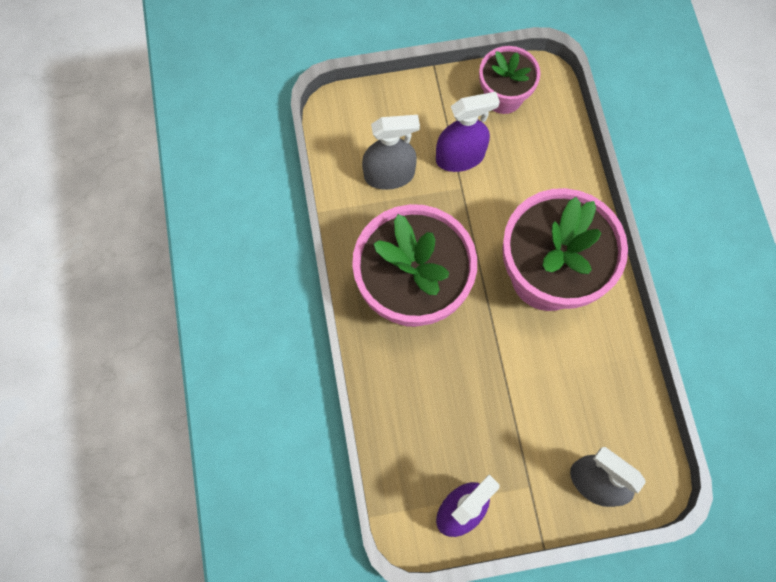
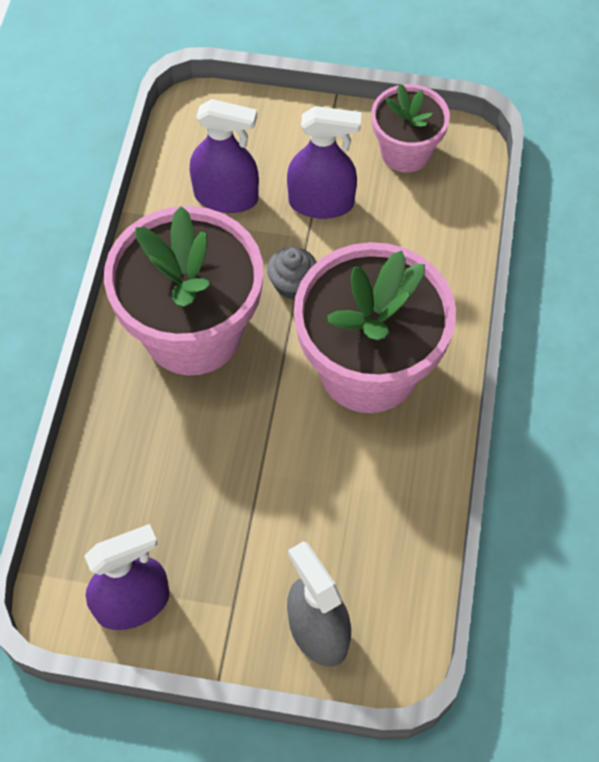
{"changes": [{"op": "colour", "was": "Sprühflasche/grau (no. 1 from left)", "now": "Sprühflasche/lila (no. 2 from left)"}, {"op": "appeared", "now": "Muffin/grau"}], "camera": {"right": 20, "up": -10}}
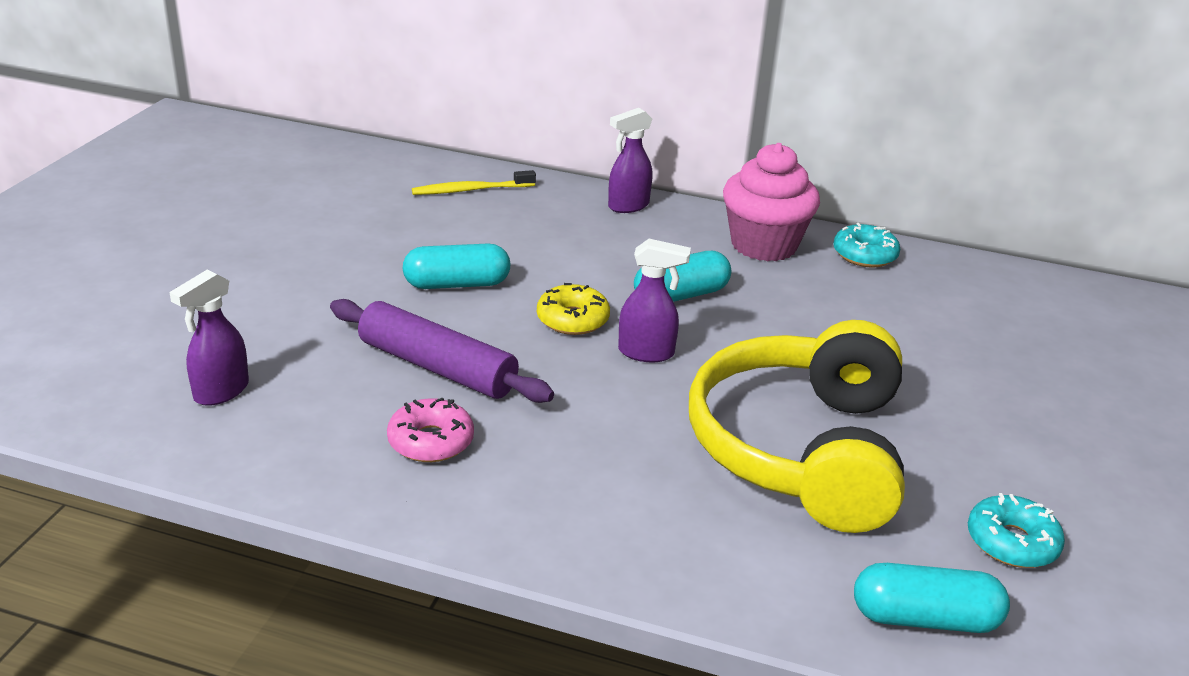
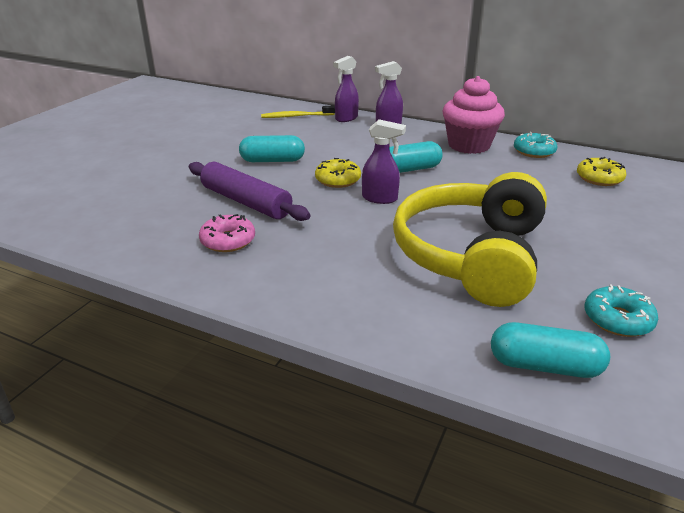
{"changes": [{"op": "relocated", "was": "Sprühflasche/lila (no. 1 from left)"}, {"op": "appeared", "now": "Donut/gelb (no. 2 from left)"}], "camera": {"right": 10, "up": 0}}
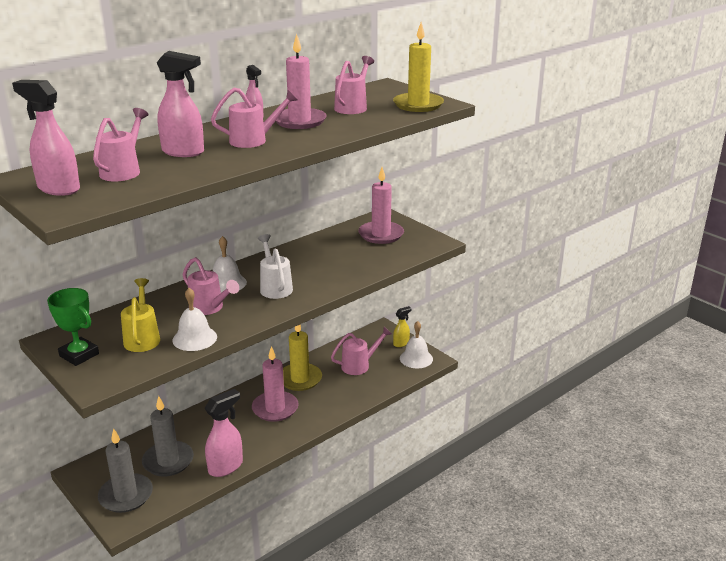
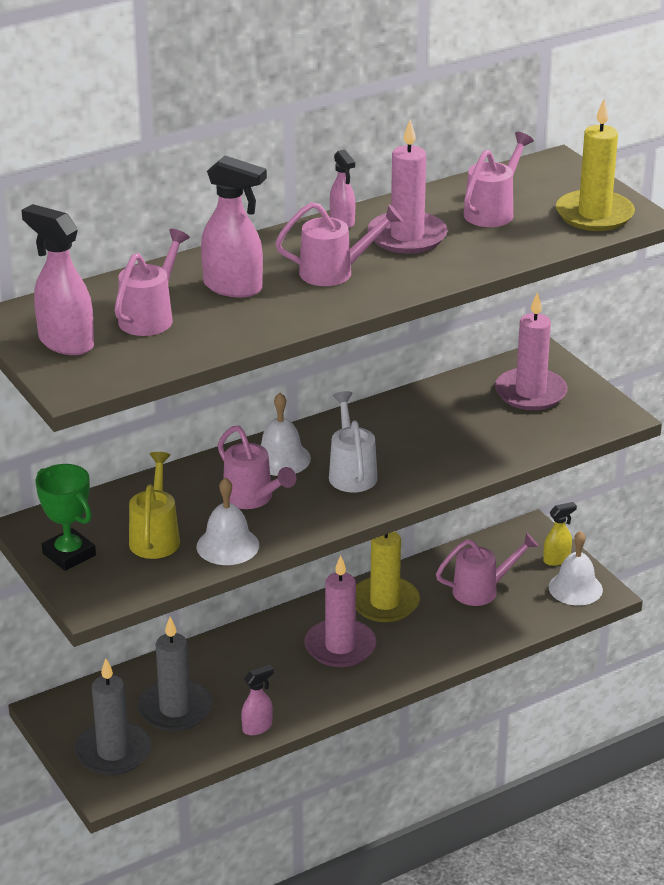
{"changes": [{"op": "size", "was": "Sprühflasche/rosa (no. 3 from left)", "ratio": 0.58}], "camera": {"right": 10, "up": 5}}
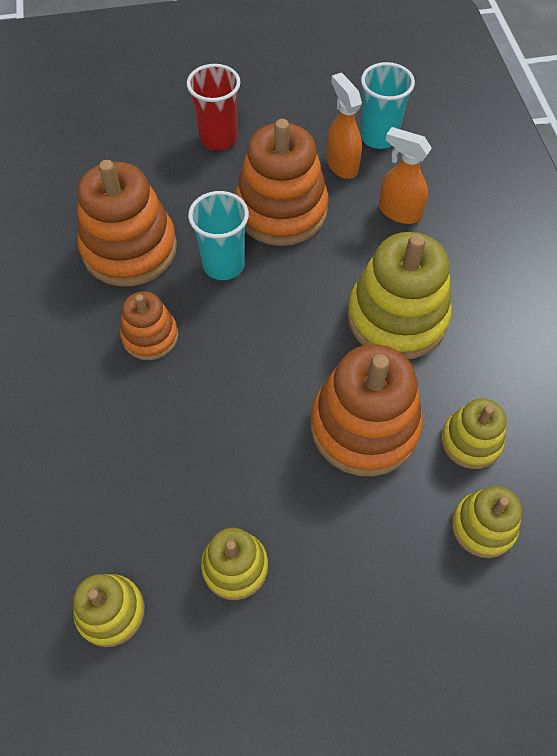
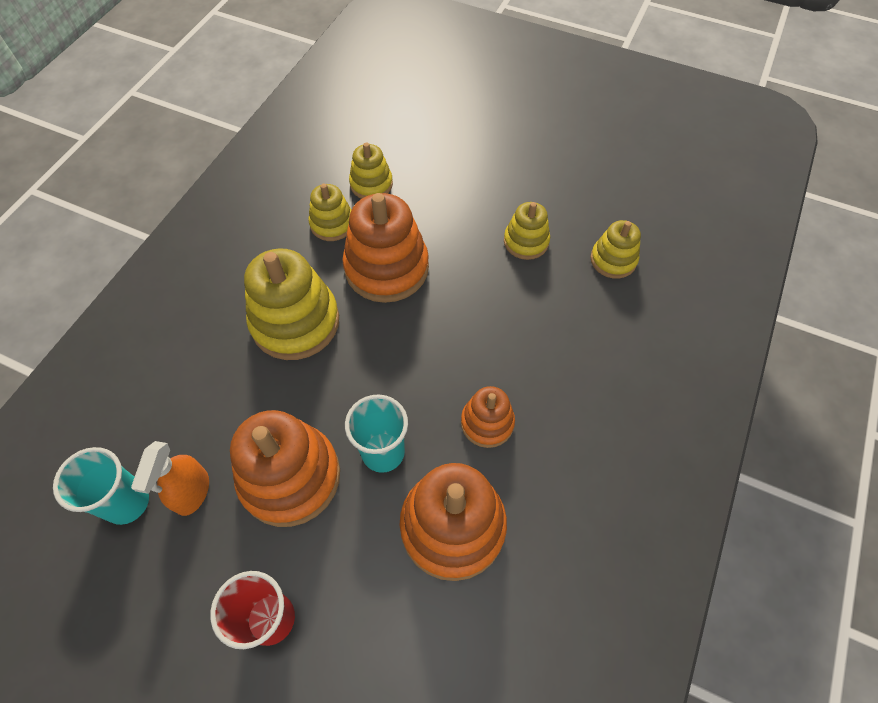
{"changes": [{"op": "missing", "was": "Sprühflasche/orange (no. 2 from left)"}], "camera": {"right": -145, "up": 0}}
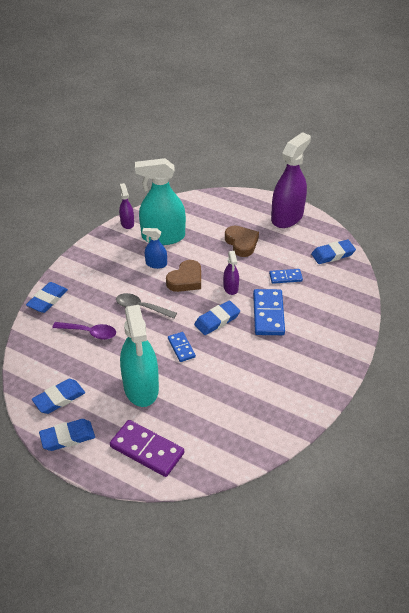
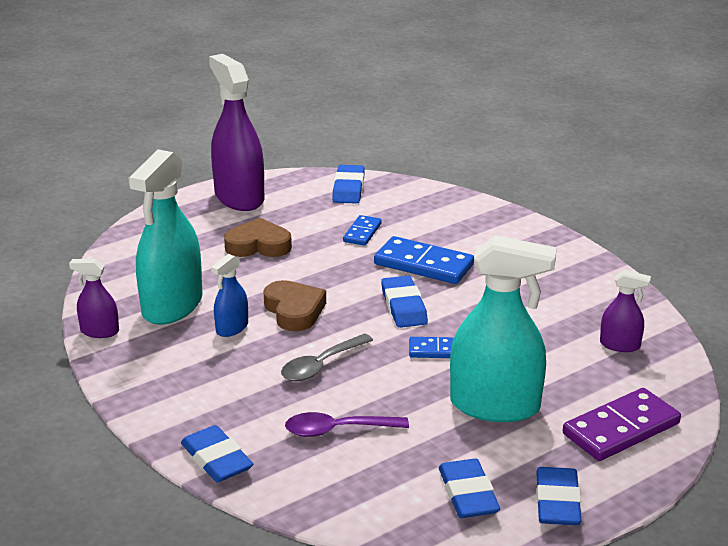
{"changes": [{"op": "relocated", "was": "Sprühflasche/lila (no. 2 from left in the first image)", "now": "Sprühflasche/lila (no. 3 from left)"}, {"op": "spun", "was": "Löffel/lila", "clockwise": -135}], "camera": {"right": -65, "up": -15}}
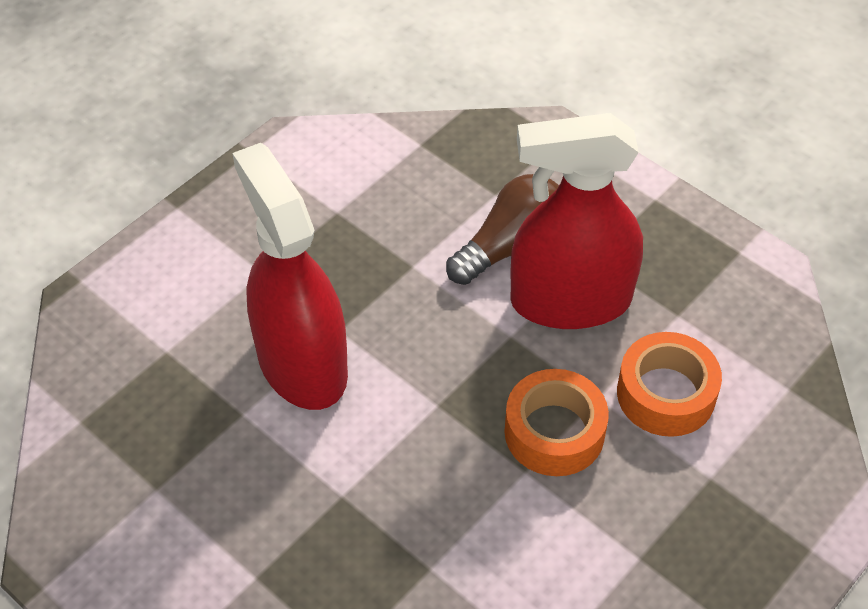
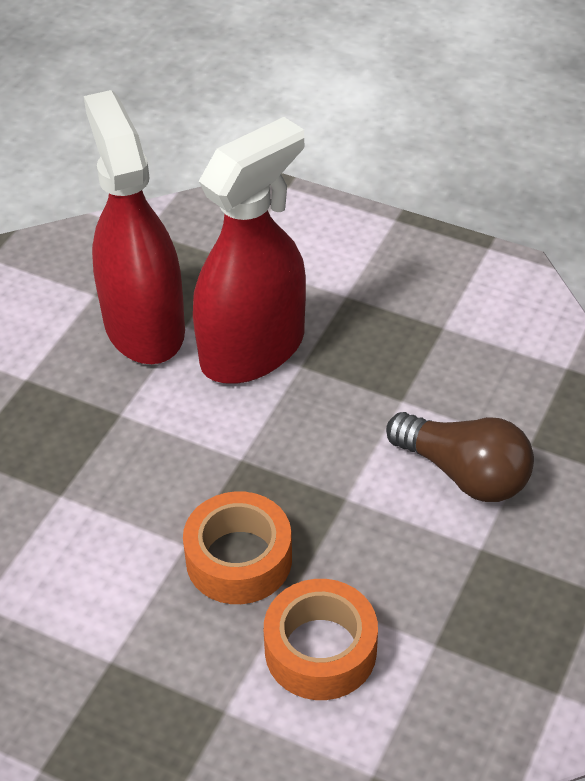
{"changes": [{"op": "relocated", "was": "Sprühflasche/rot (no. 2 from left in the first image)", "now": "Sprühflasche/rot (no. 1 from left)"}], "camera": {"right": 75, "up": -5}}
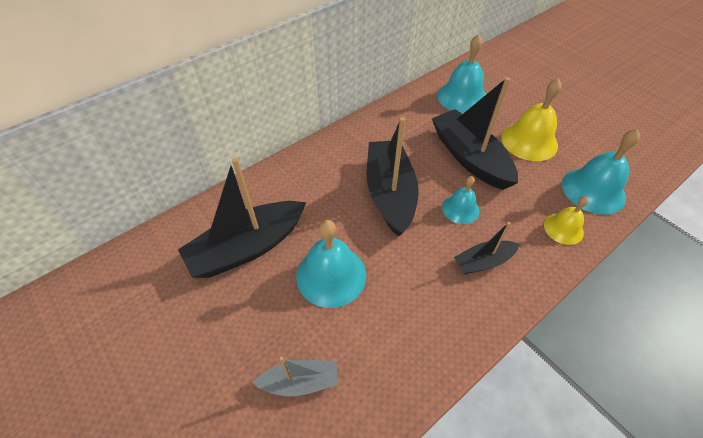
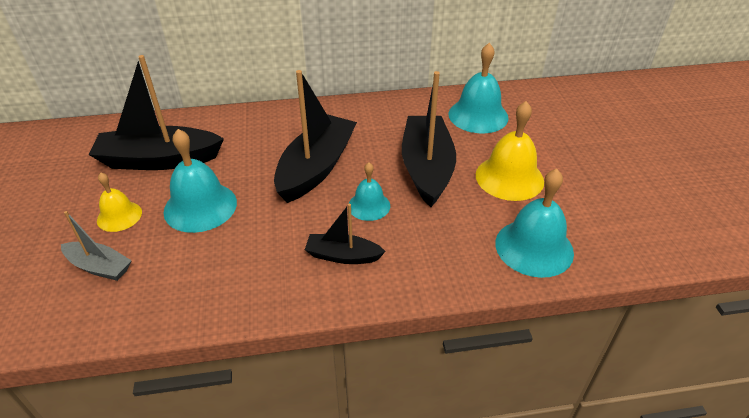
{"changes": [{"op": "relocated", "was": "Glocke/gelb (no. 2 from left in the first image)", "now": "Glocke/gelb (no. 1 from left)"}], "camera": {"right": 30, "up": -10}}
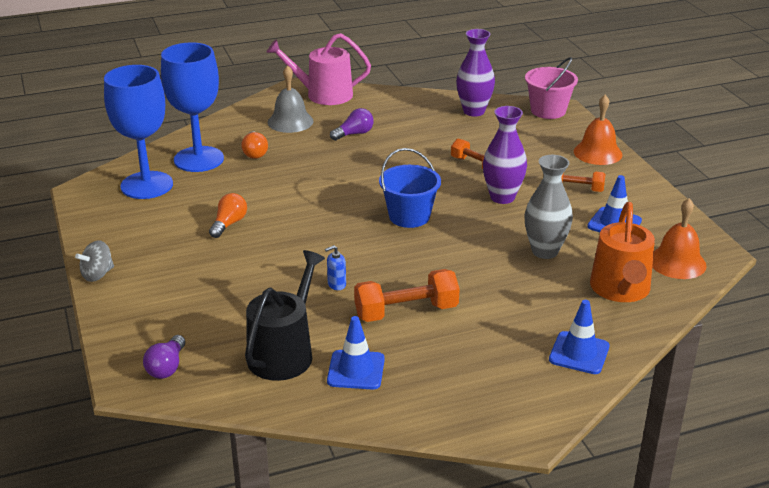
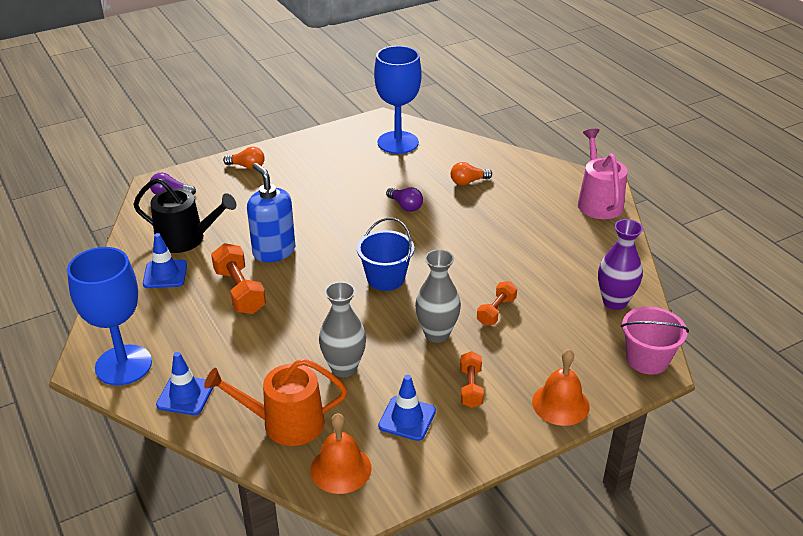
{"changes": [{"op": "relocated", "was": "Kelch/blau (no. 2 from left in the first image)", "now": "Kelch/blau (no. 1 from left)"}, {"op": "missing", "was": "Glocke/grau"}, {"op": "colour", "was": "Vase/lila (no. 2 from left)", "now": "Vase/grau (no. 2 from left)"}, {"op": "relocated", "was": "Glühbirne/lila (no. 2 from left)"}, {"op": "relocated", "was": "Glühbirne/orange (no. 1 from left)"}, {"op": "missing", "was": "Kreisel/grau"}, {"op": "size", "was": "Seifenspender/blau", "ratio": 2.47}], "camera": {"right": 80, "up": 5}}
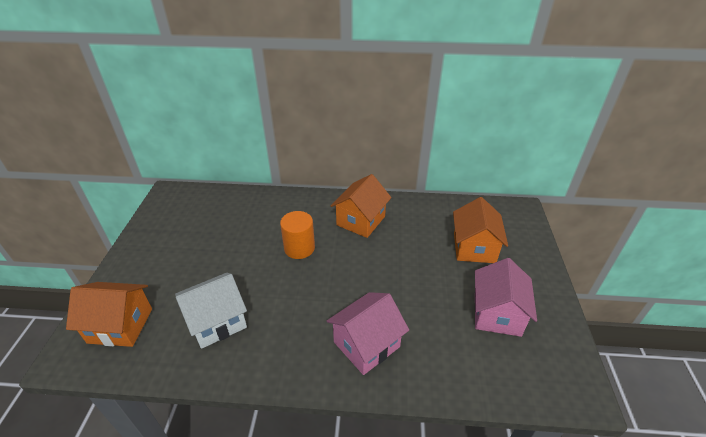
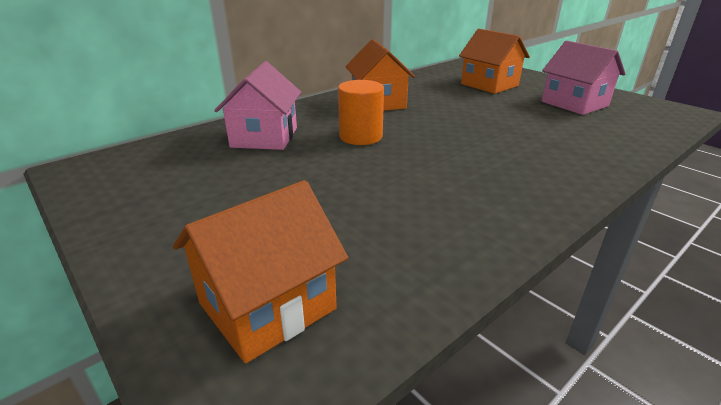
{"changes": [{"op": "missing", "was": "Haus/weiß"}, {"op": "relocated", "was": "Haus/rosa (no. 1 from left)"}], "camera": {"right": -45, "up": -10}}
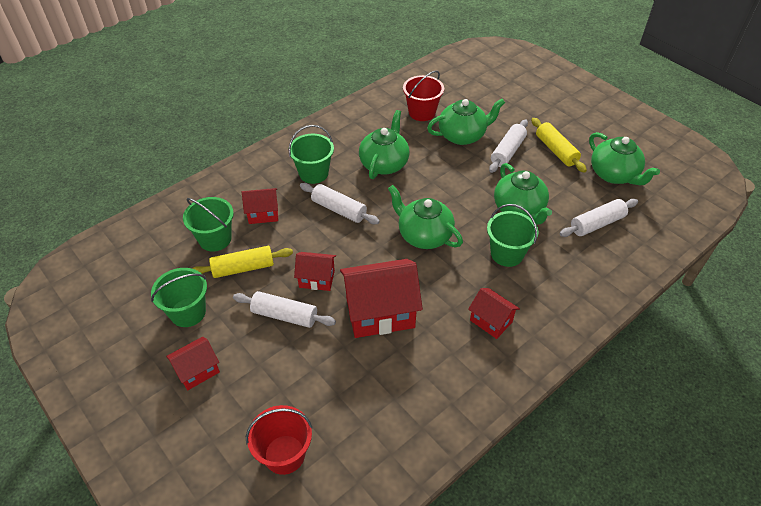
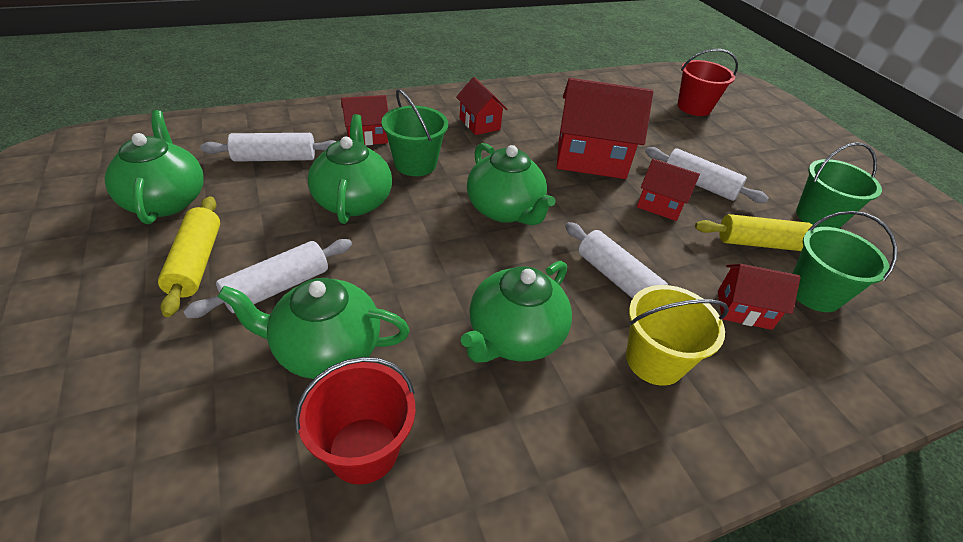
{"changes": [{"op": "colour", "was": "Eimer/grün (no. 3 from left)", "now": "Eimer/gelb"}, {"op": "relocated", "was": "Haus/rot (no. 1 from left)"}], "camera": {"right": -165, "up": -5}}
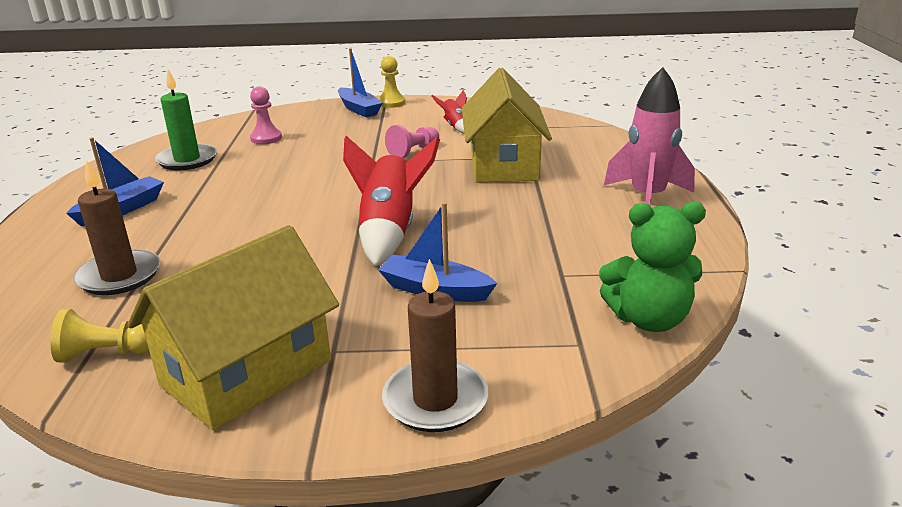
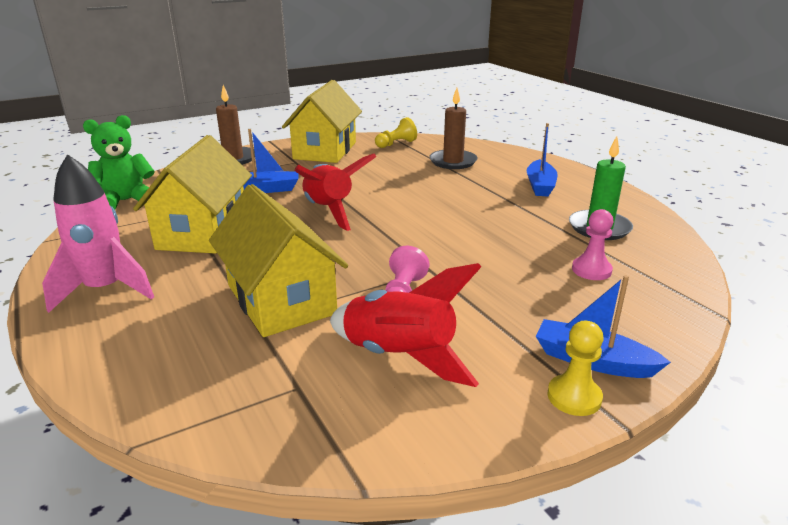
{"changes": [{"op": "size", "was": "Rakete/rot (no. 2 from left)", "ratio": 2.0}, {"op": "appeared", "now": "Haus/gelb (no. 1 from left)"}], "camera": {"right": 150, "up": 0}}
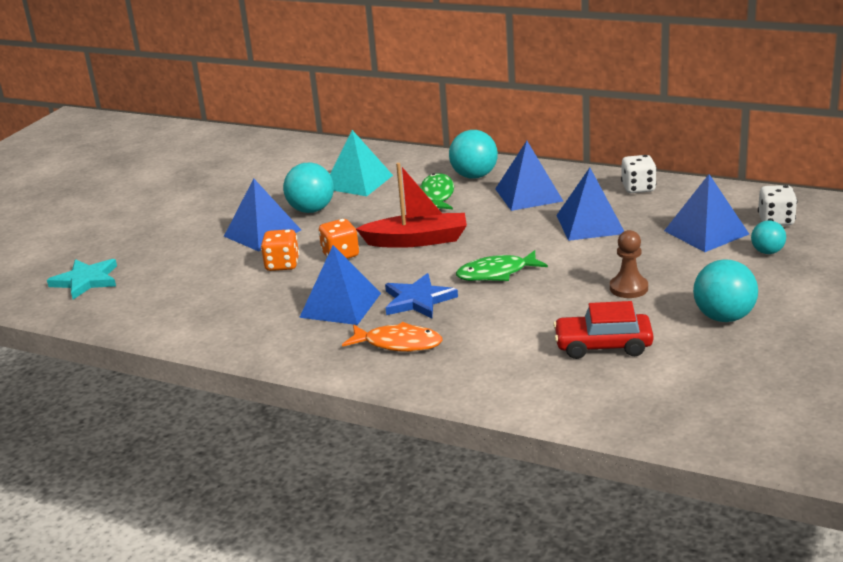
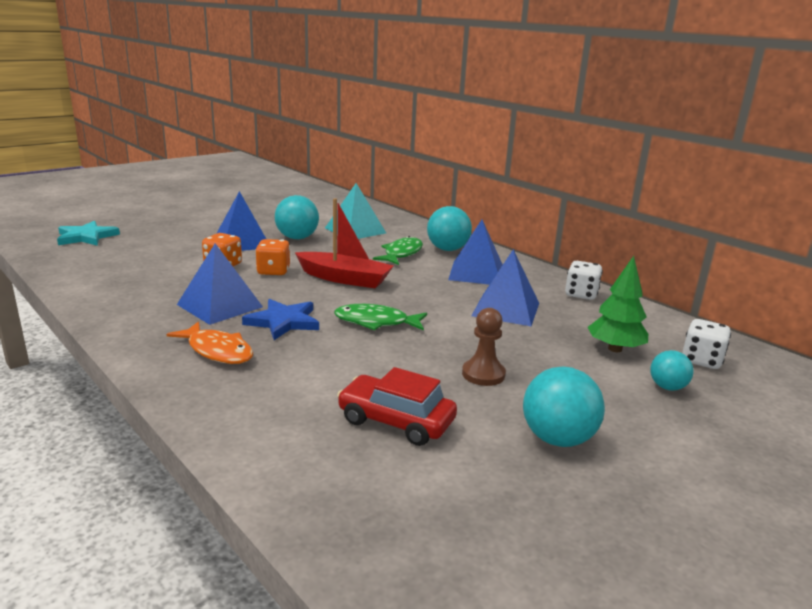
{"changes": [{"op": "exchanged", "was": "Pyramide/blau (no. 5 from left)", "now": "Baum/grün"}], "camera": {"right": 20, "up": -5}}
